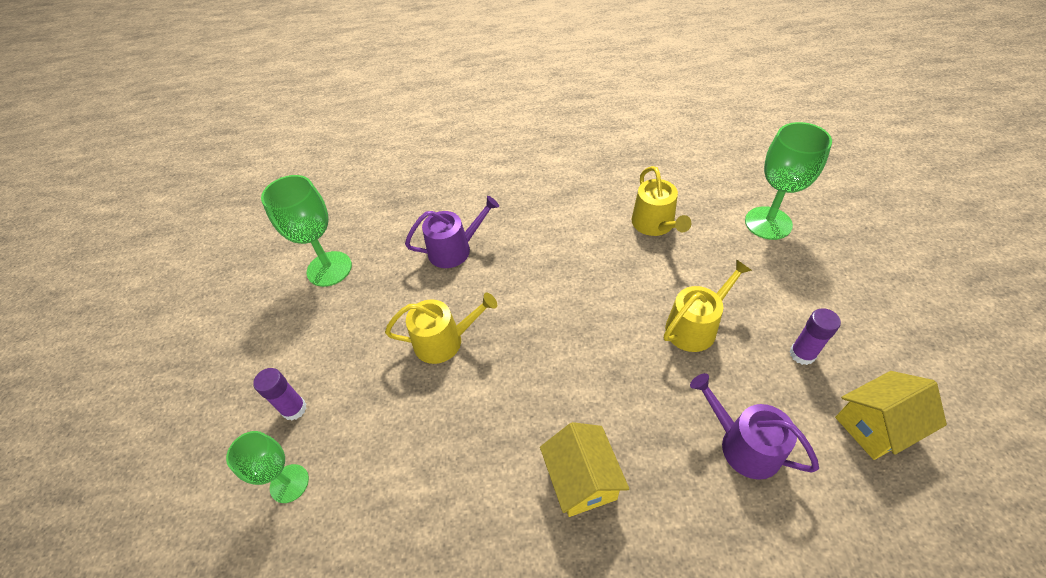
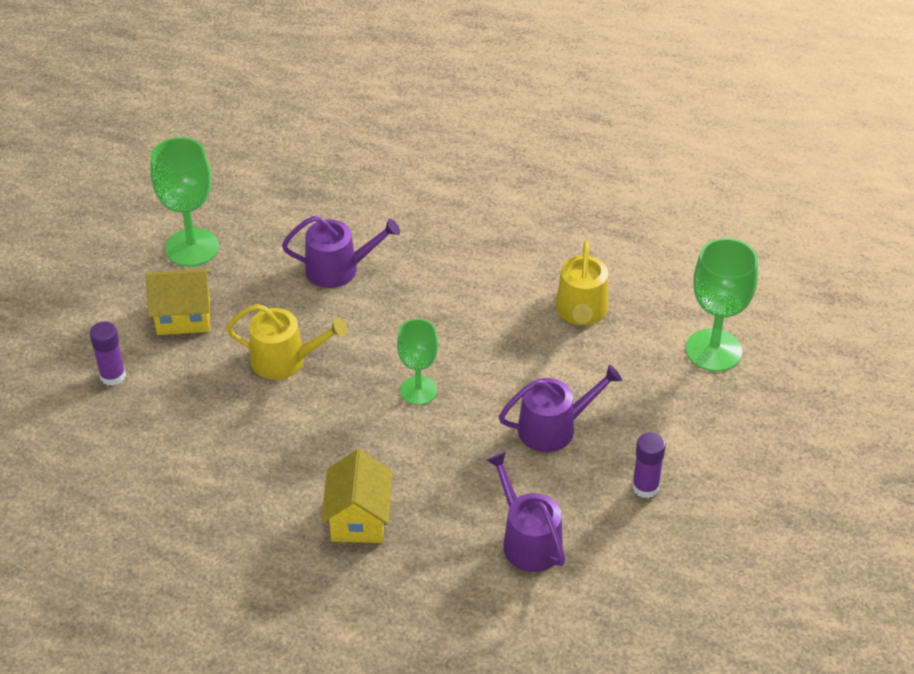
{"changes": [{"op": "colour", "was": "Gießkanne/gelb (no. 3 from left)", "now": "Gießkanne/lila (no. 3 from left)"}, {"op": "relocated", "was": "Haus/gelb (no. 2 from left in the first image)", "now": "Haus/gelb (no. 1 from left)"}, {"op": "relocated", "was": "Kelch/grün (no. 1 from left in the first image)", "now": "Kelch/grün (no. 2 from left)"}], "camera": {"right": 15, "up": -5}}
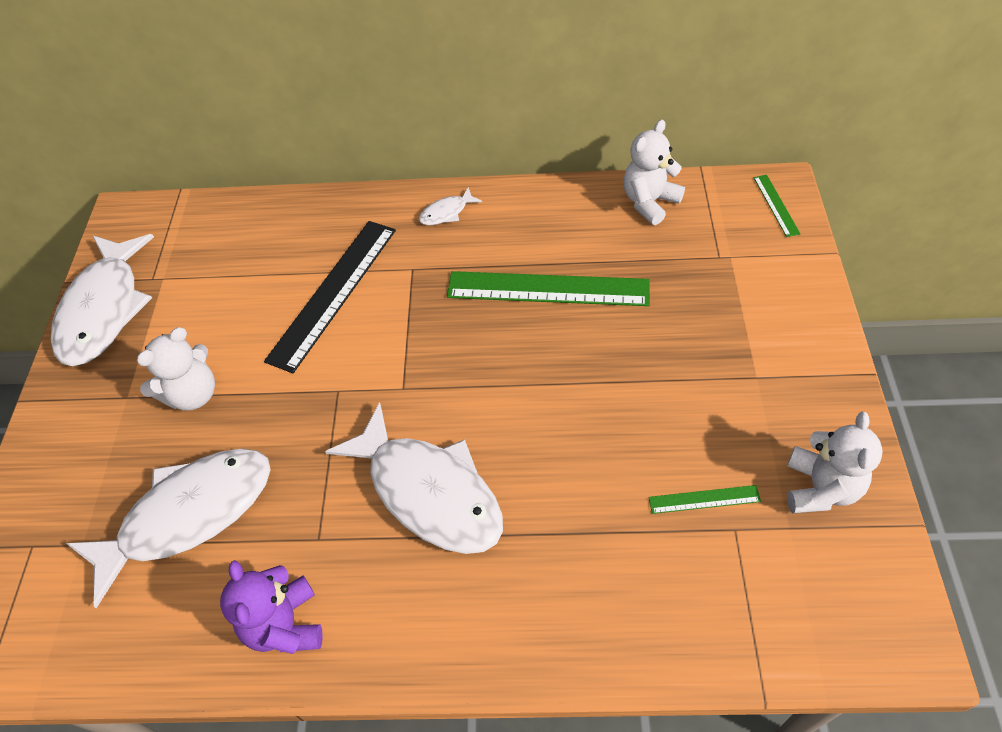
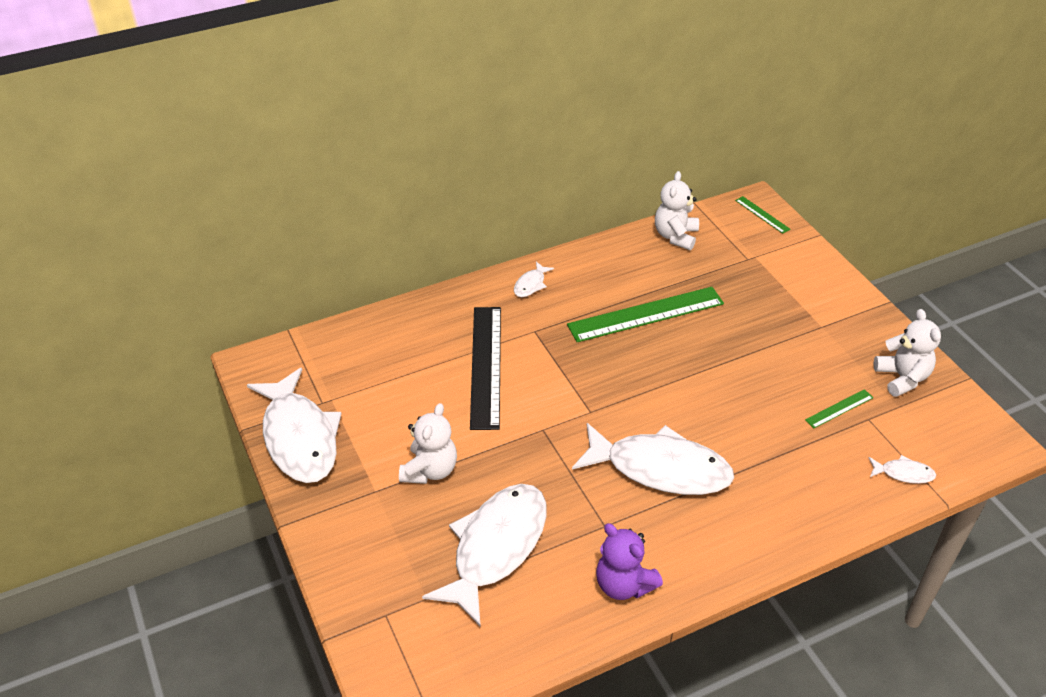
{"changes": [{"op": "appeared", "now": "Fisch/weiß (no. 5 from left)"}], "camera": {"right": -30, "up": -10}}
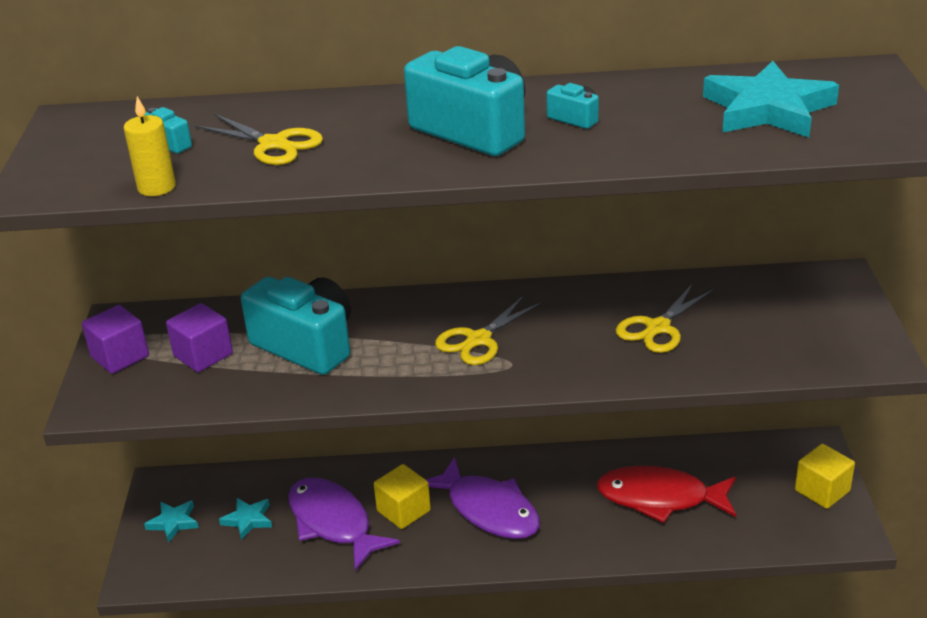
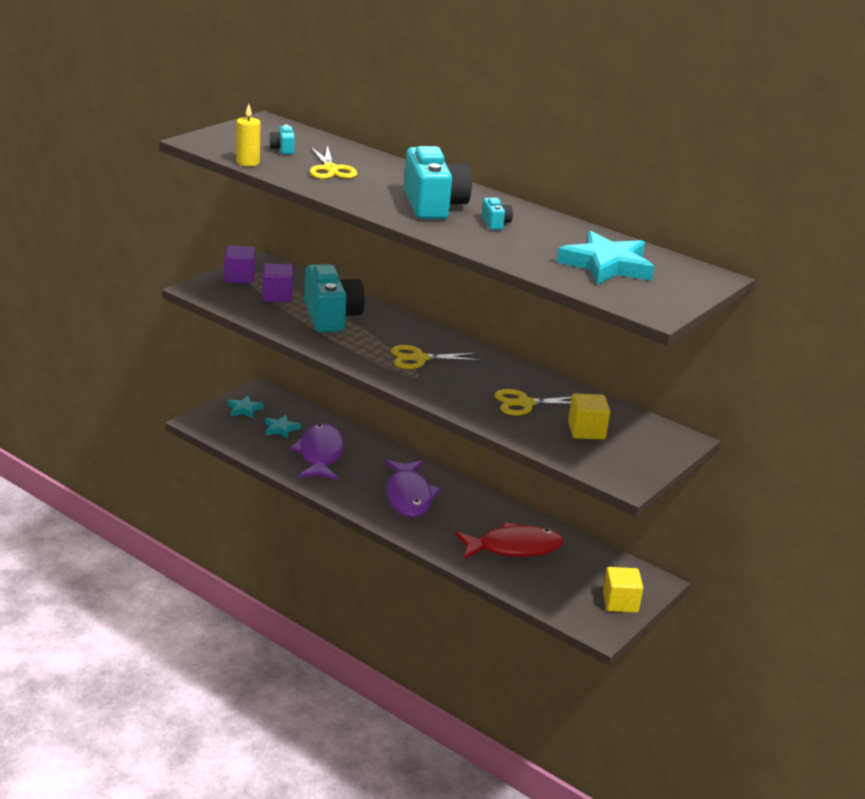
{"changes": [{"op": "relocated", "was": "Kubus/gelb (no. 1 from left)"}, {"op": "spun", "was": "Fisch/rot", "clockwise": 120}], "camera": {"right": 35, "up": -5}}
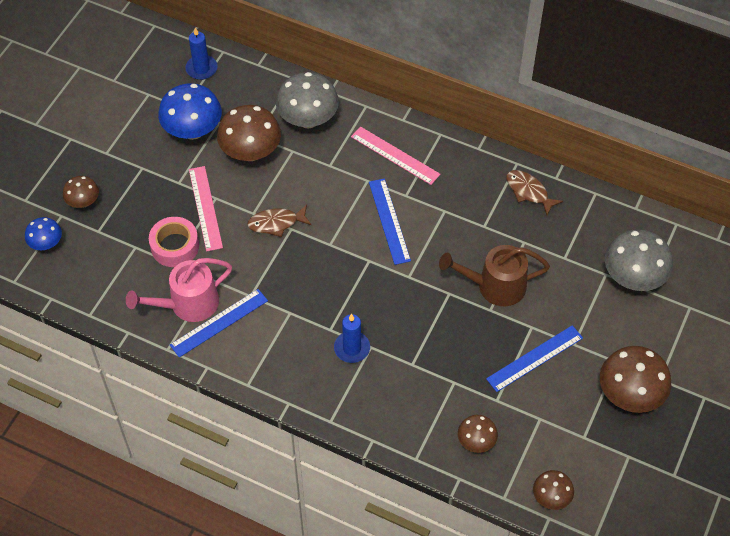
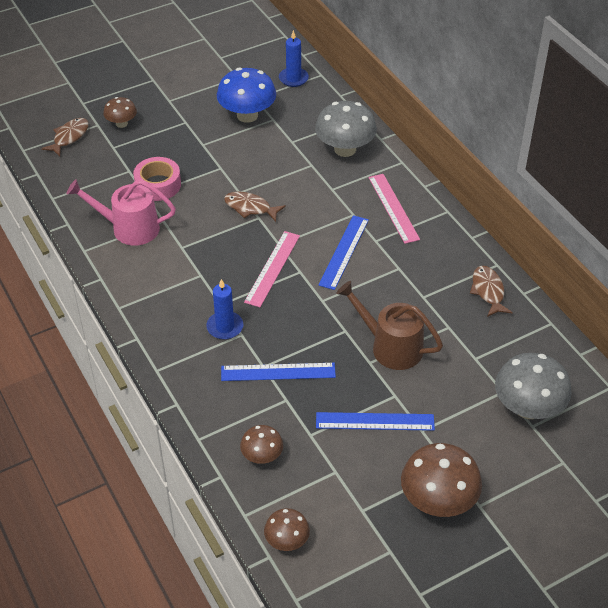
{"changes": [{"op": "missing", "was": "Pilz/braun (no. 2 from left)"}, {"op": "relocated", "was": "Lineal/rosa (no. 1 from left)"}, {"op": "exchanged", "was": "Pilz/blau (no. 1 from left)", "now": "Fisch/braun (no. 1 from left)"}, {"op": "relocated", "was": "Lineal/blau (no. 1 from left)"}], "camera": {"right": 35, "up": -10}}
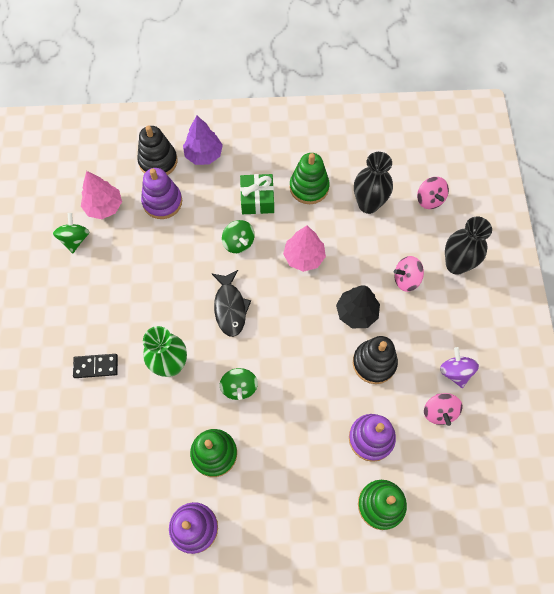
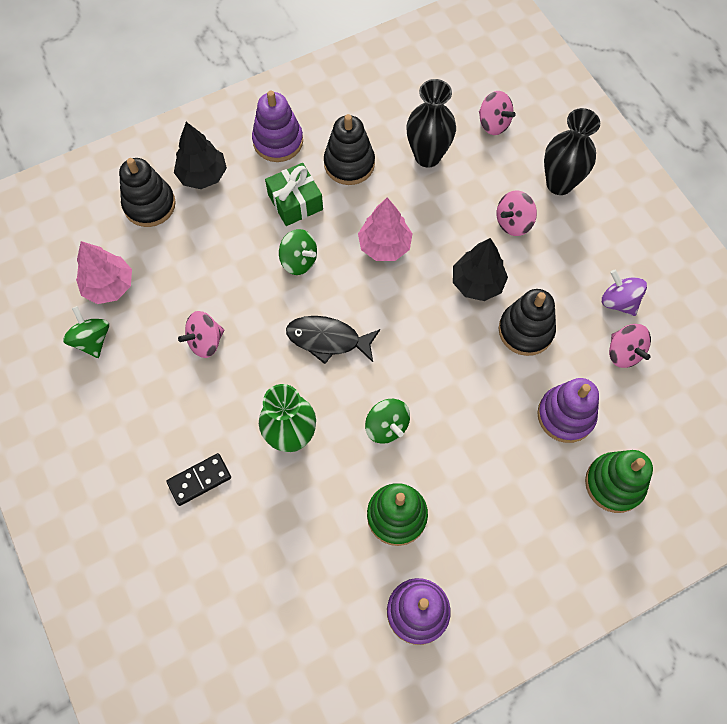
{"changes": [{"op": "colour", "was": "Baum/lila", "now": "Baum/schwarz (no. 1 from left)"}, {"op": "colour", "was": "Stapelspielzeug/grün (no. 2 from left)", "now": "Stapelspielzeug/schwarz (no. 2 from left)"}, {"op": "relocated", "was": "Stapelspielzeug/lila (no. 1 from left)"}, {"op": "spun", "was": "Fisch/schwarz", "clockwise": 135}, {"op": "appeared", "now": "Kreisel/rosa (no. 1 from left)"}], "camera": {"right": -25, "up": 0}}
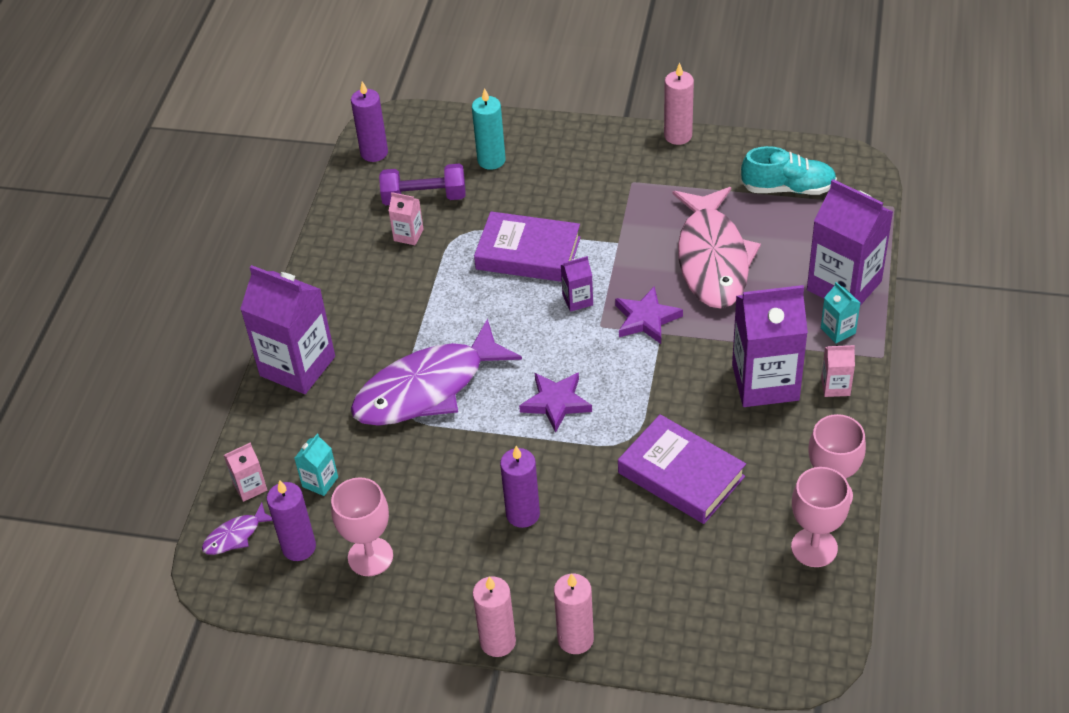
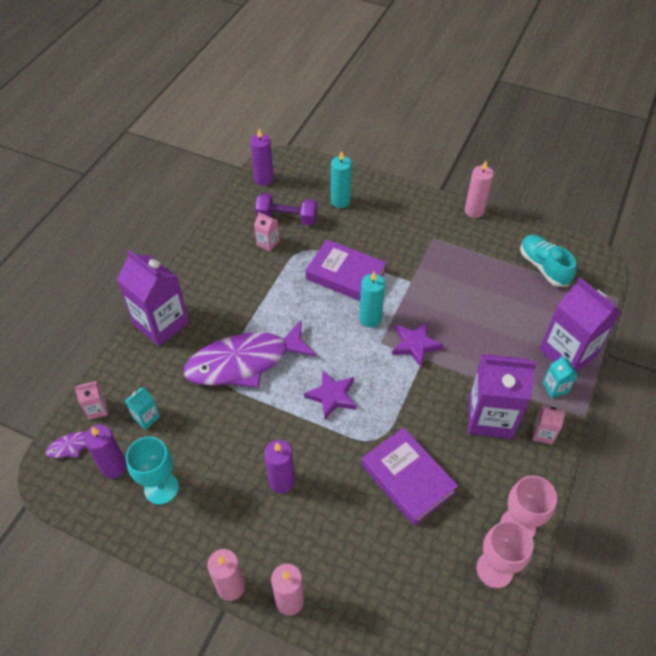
{"changes": [{"op": "spun", "was": "Schuh/türkis", "clockwise": -135}, {"op": "missing", "was": "Fisch/rosa"}, {"op": "exchanged", "was": "Getränkekarton/lila (no. 2 from left)", "now": "Kerze/türkis (no. 2 from left)"}, {"op": "colour", "was": "Kelch/rosa (no. 1 from left)", "now": "Kelch/türkis"}], "camera": {"right": 10, "up": 5}}
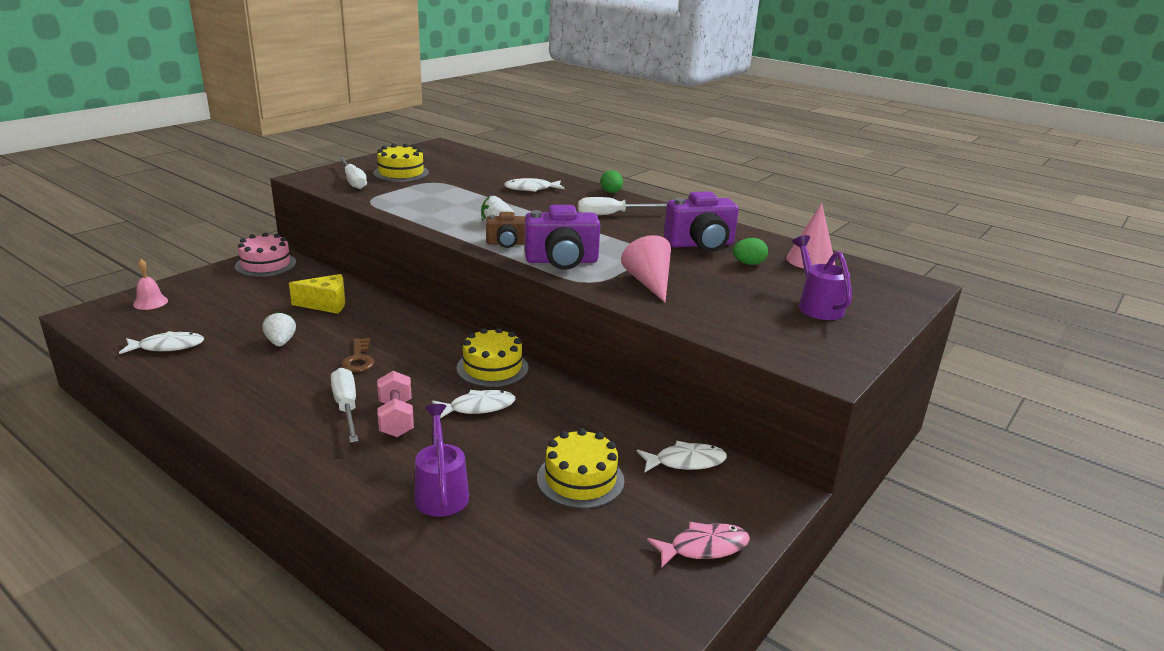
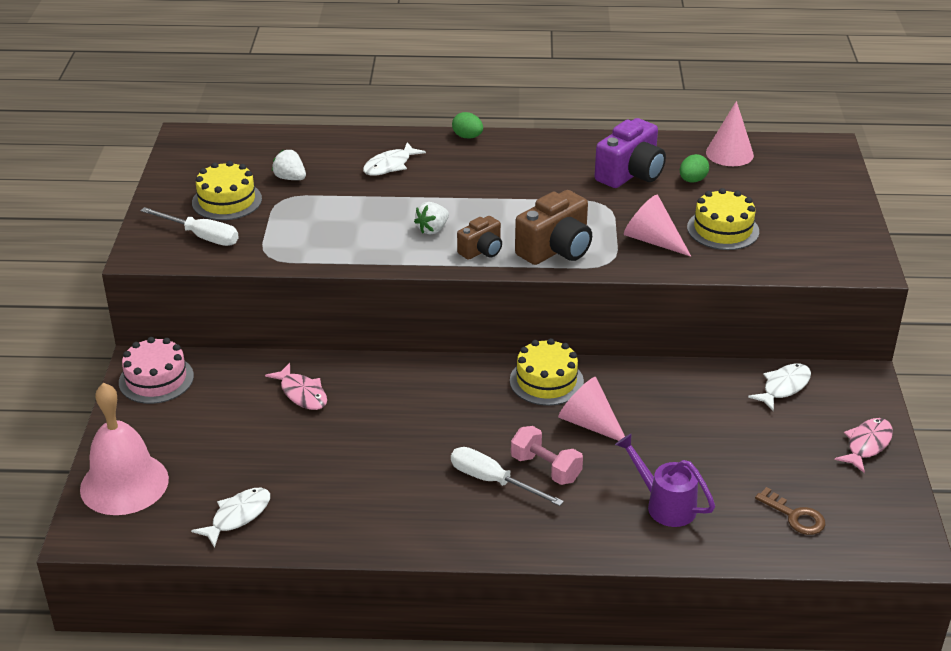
{"changes": [{"op": "missing", "was": "Schraubenzieher/weiß (no. 3 from left)"}, {"op": "colour", "was": "Kamera/lila (no. 1 from left)", "now": "Kamera/braun (no. 2 from left)"}, {"op": "missing", "was": "Gießkanne/lila (no. 2 from left)"}, {"op": "size", "was": "Glocke/rosa", "ratio": 2.22}, {"op": "exchanged", "was": "Käse/gelb", "now": "Fisch/rosa (no. 1 from left)"}, {"op": "relocated", "was": "Erdbeere/weiß (no. 1 from left)"}, {"op": "relocated", "was": "Schlüssel/braun"}, {"op": "exchanged", "was": "Fisch/weiß (no. 2 from left)", "now": "Kegel/rosa (no. 1 from left)"}, {"op": "relocated", "was": "Kuchen/gelb (no. 3 from left)"}], "camera": {"right": -35, "up": 10}}
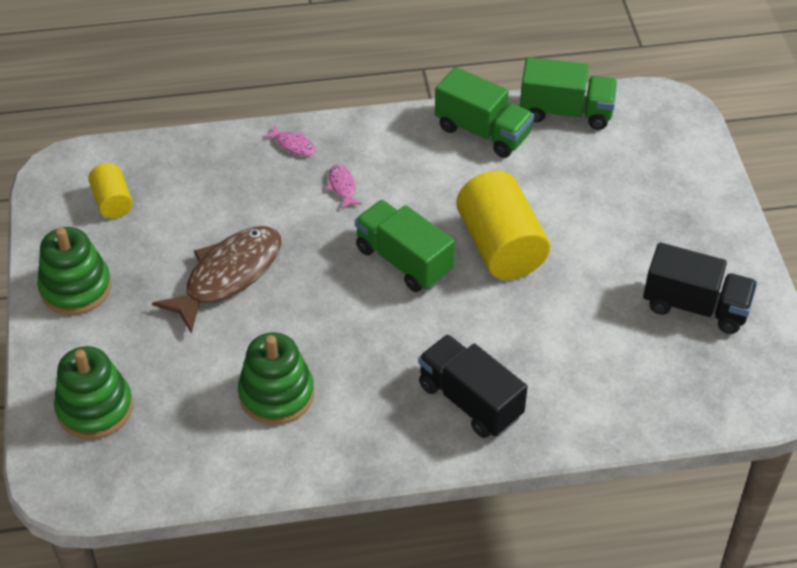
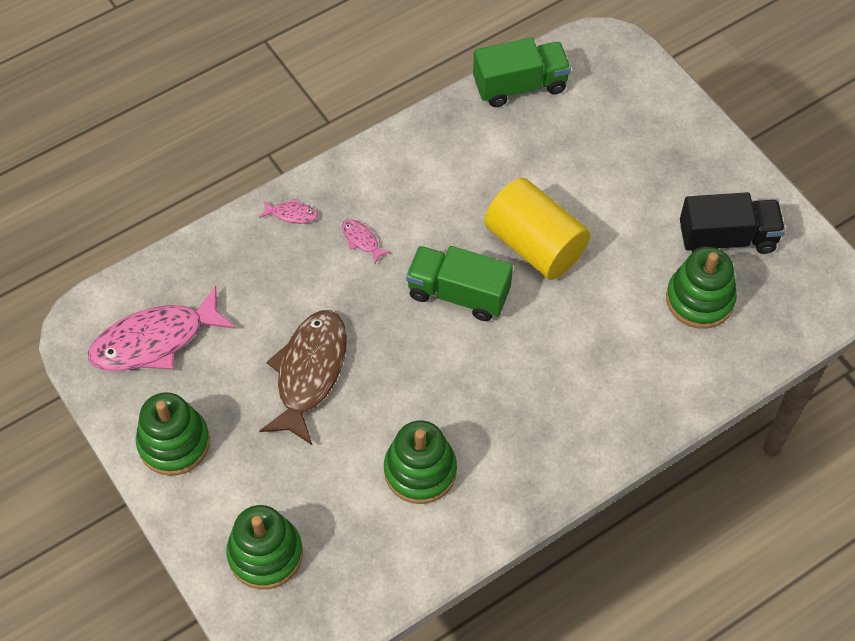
{"changes": [{"op": "missing", "was": "Lastwagen/grün (no. 2 from left)"}, {"op": "exchanged", "was": "Vollzylinder/gelb (no. 1 from left)", "now": "Fisch/rosa (no. 1 from left)"}, {"op": "missing", "was": "Lastwagen/schwarz (no. 1 from left)"}, {"op": "appeared", "now": "Stapelspielzeug/grün (no. 4 from left)"}], "camera": {"right": -25, "up": 10}}
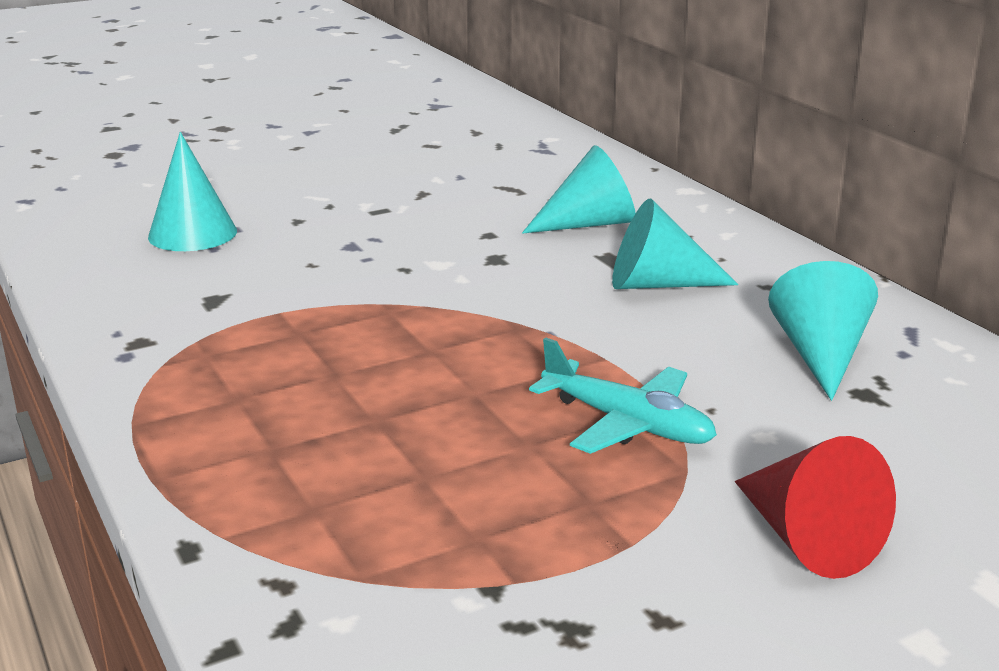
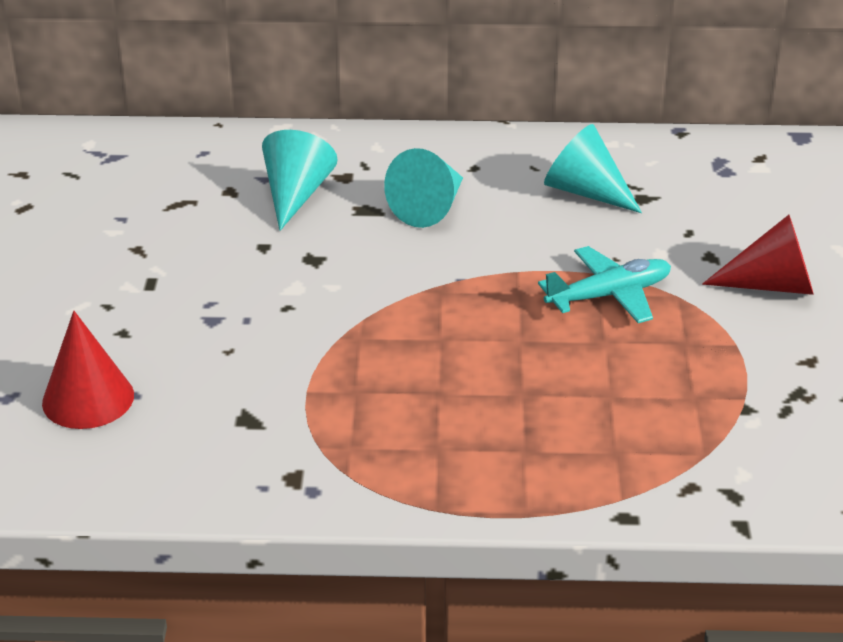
{"changes": [{"op": "colour", "was": "Kegel/türkis (no. 1 from left)", "now": "Kegel/rot (no. 1 from left)"}], "camera": {"right": -60, "up": 10}}
